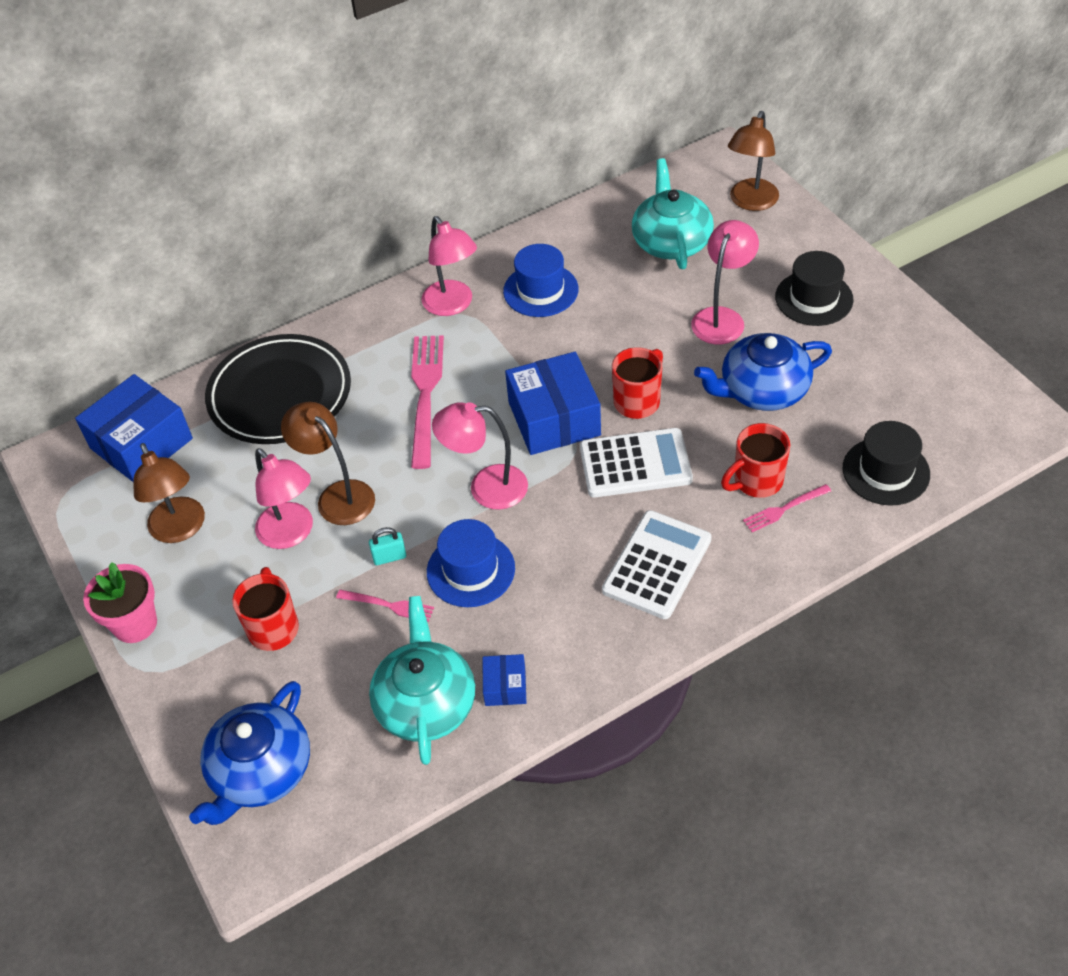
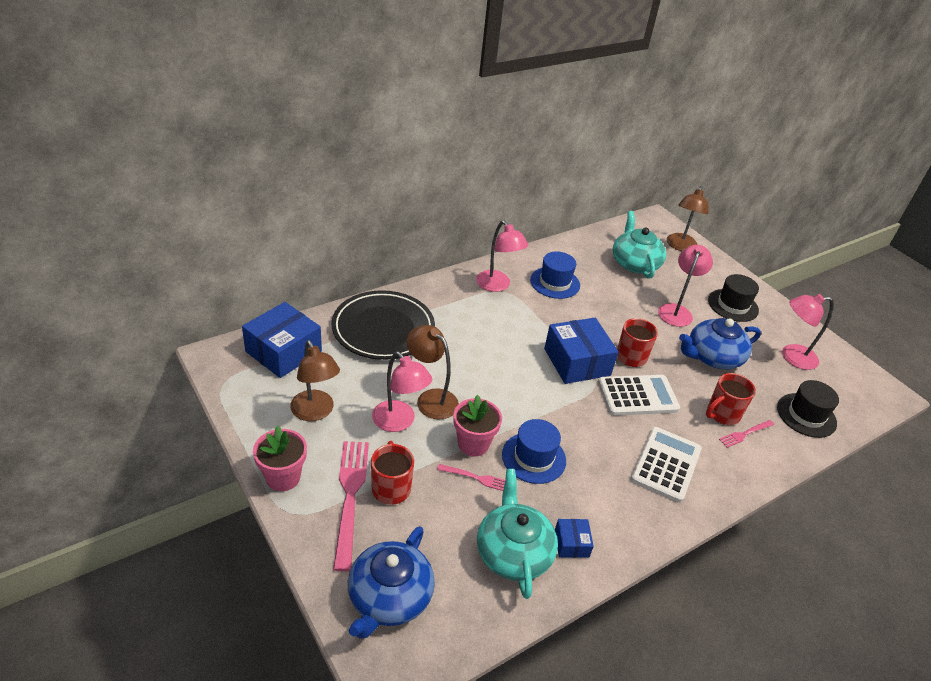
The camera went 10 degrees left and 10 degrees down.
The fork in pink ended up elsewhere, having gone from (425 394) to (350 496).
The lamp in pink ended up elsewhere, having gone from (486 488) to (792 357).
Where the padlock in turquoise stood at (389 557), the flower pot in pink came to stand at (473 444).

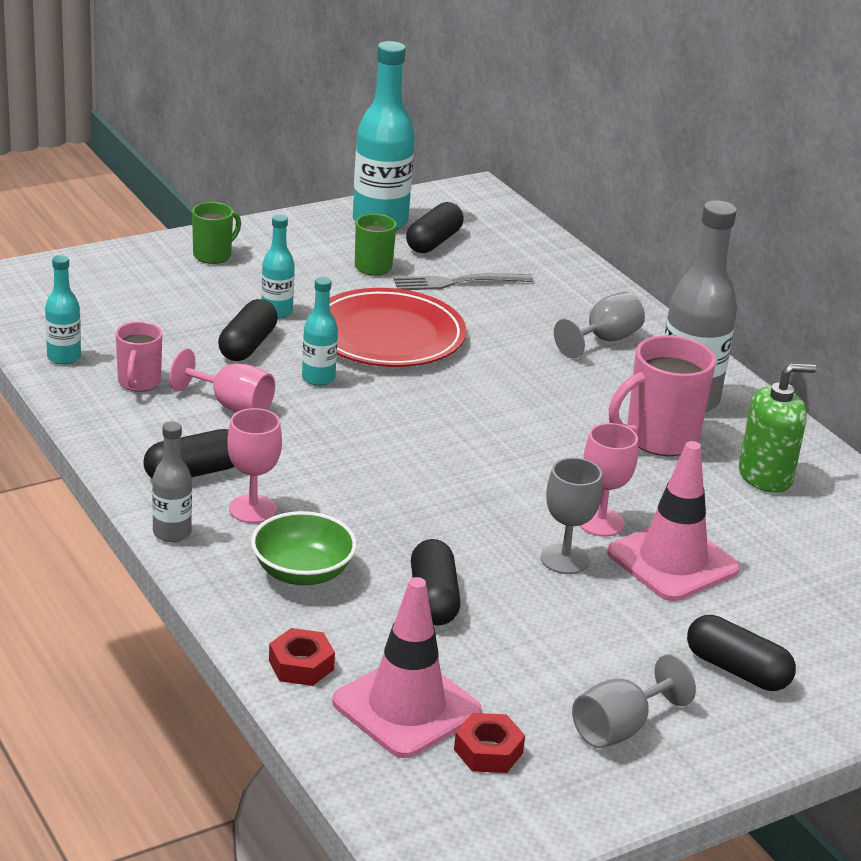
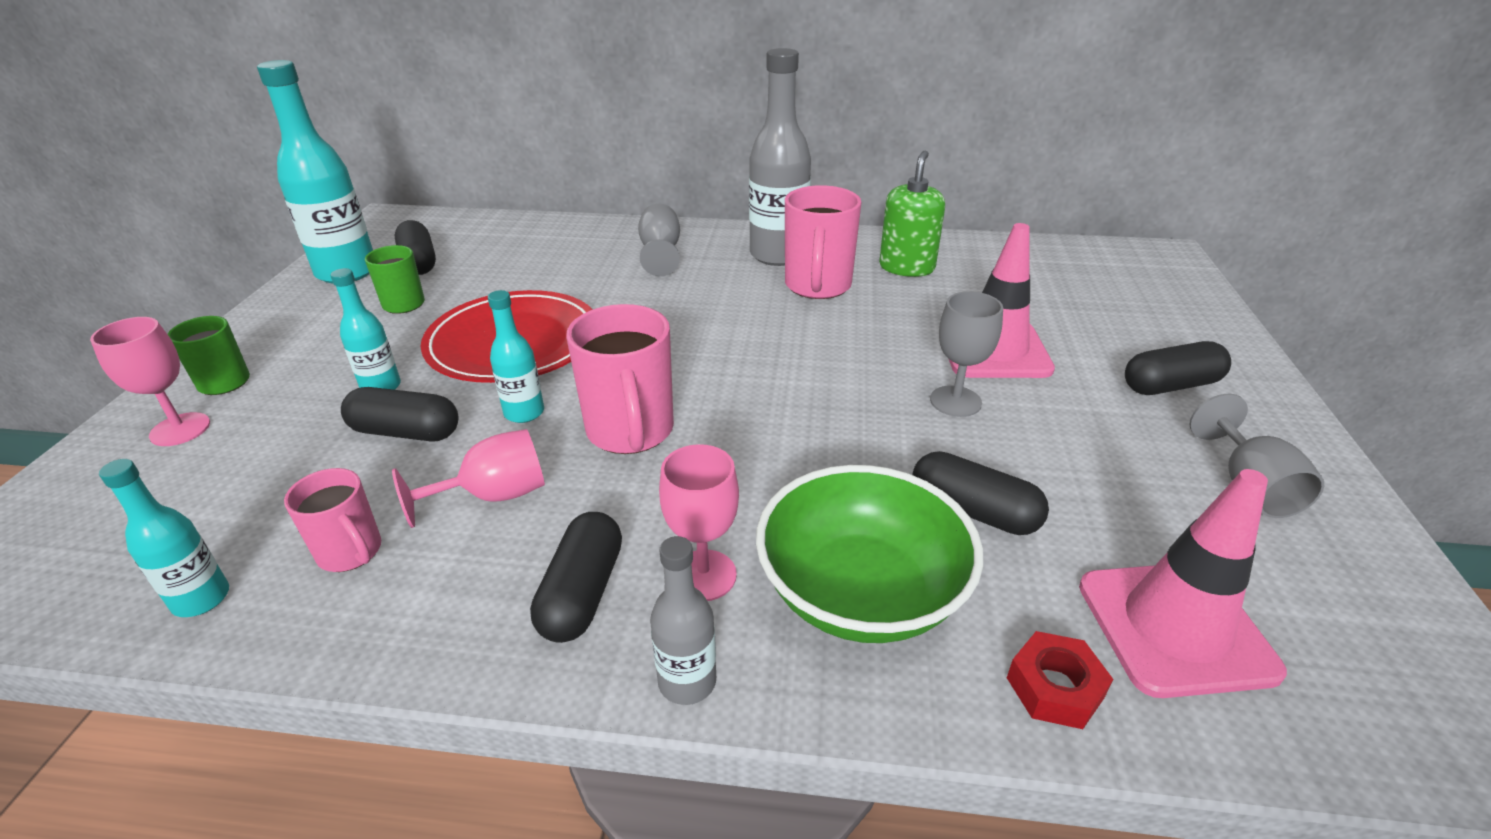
The camera went 50 degrees left and 5 degrees up.
The second view lost the fork in grey at (458 282).
The second view lost the nut in red at (488 751).
The second view gained the mug in pink at (630 432).
The goblet in pink ended up elsewhere, having gone from (600 522) to (180 429).
The capsule in black at (247 345) ended up facing another way, 45 degrees counterclockwise from before.
The size of the bowl in green at (302 572) changed by a factor of 1.51.

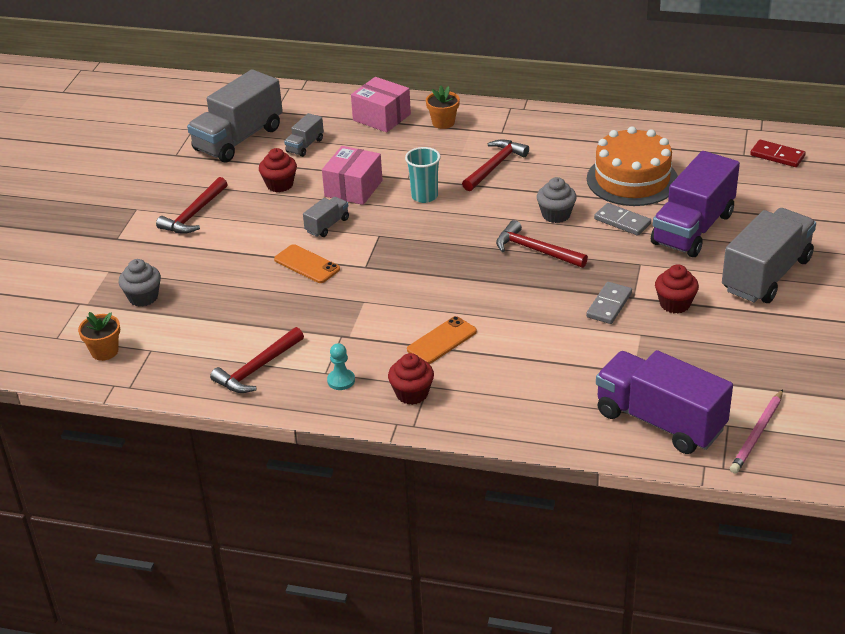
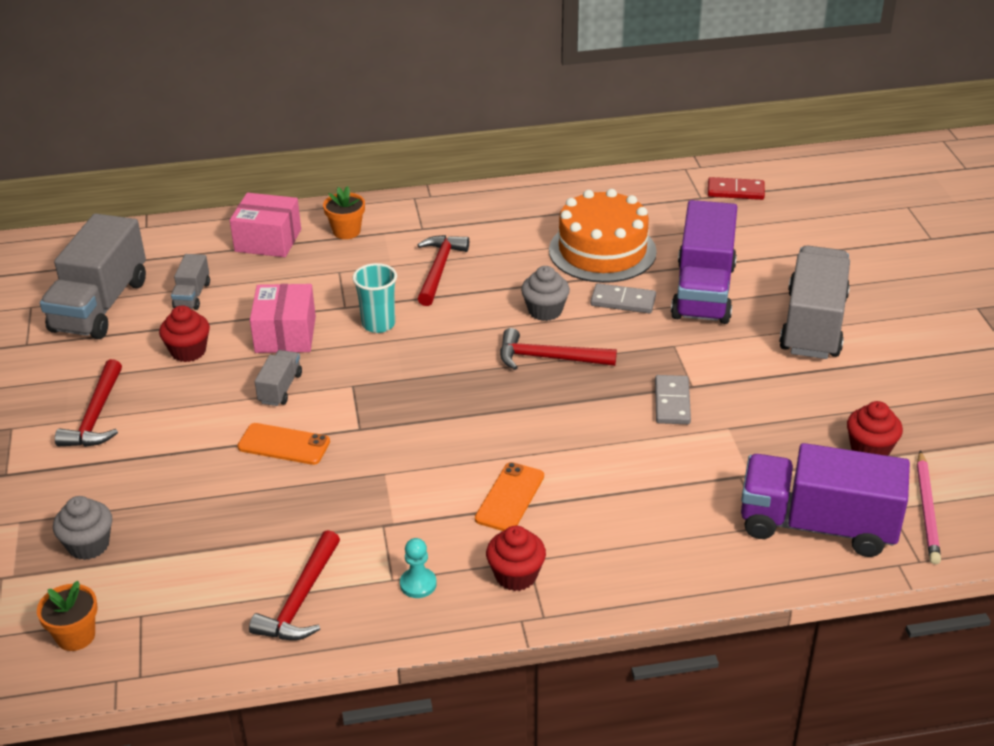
The camera went 25 degrees left and 0 degrees up.
The cupcake in red ended up elsewhere, having gone from (675 304) to (870 449).

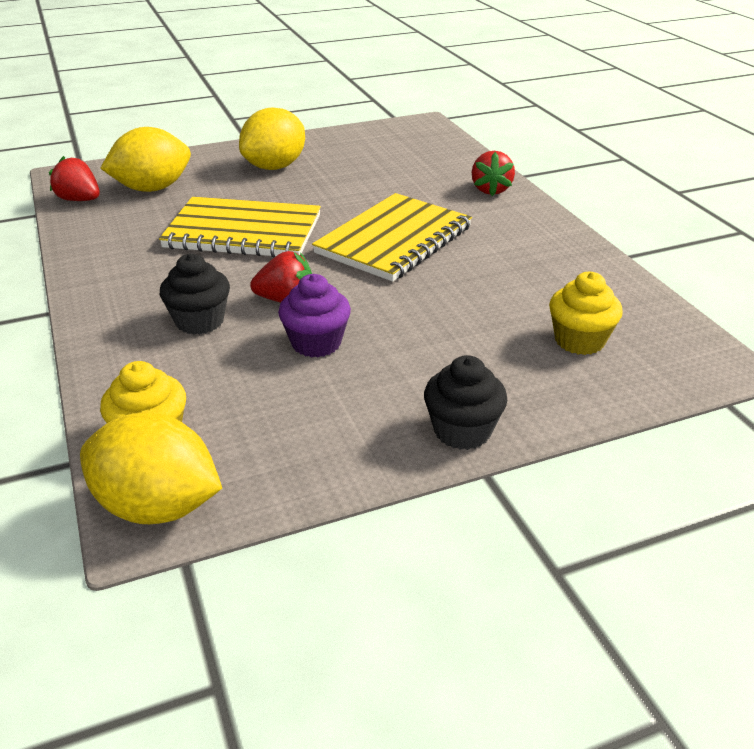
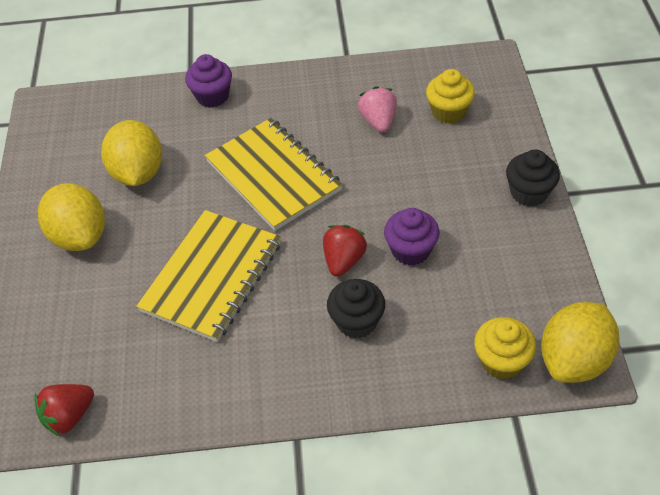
The camera went 70 degrees left and 15 degrees up.
The second view gained the strawberry in pink at (378 121).
The lemon in yellow ended up elsewhere, having gone from (152 188) to (138 173).
Where the strawberry in red stood at (491 190), the cupcake in purple came to stand at (212 96).

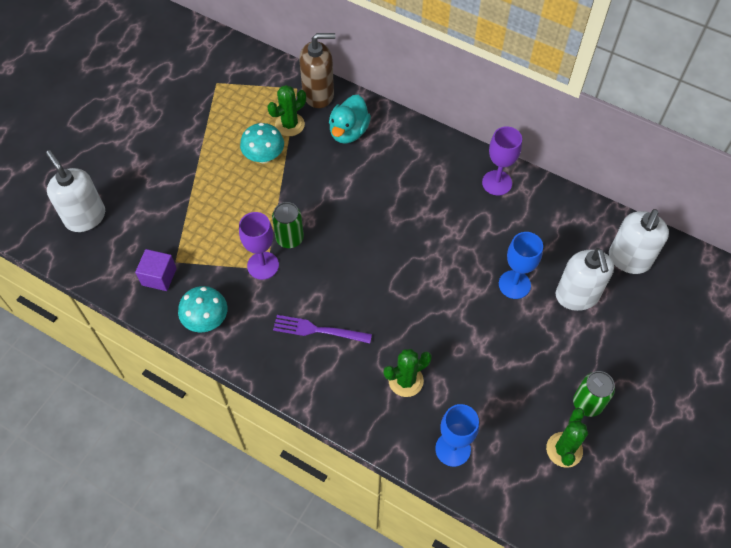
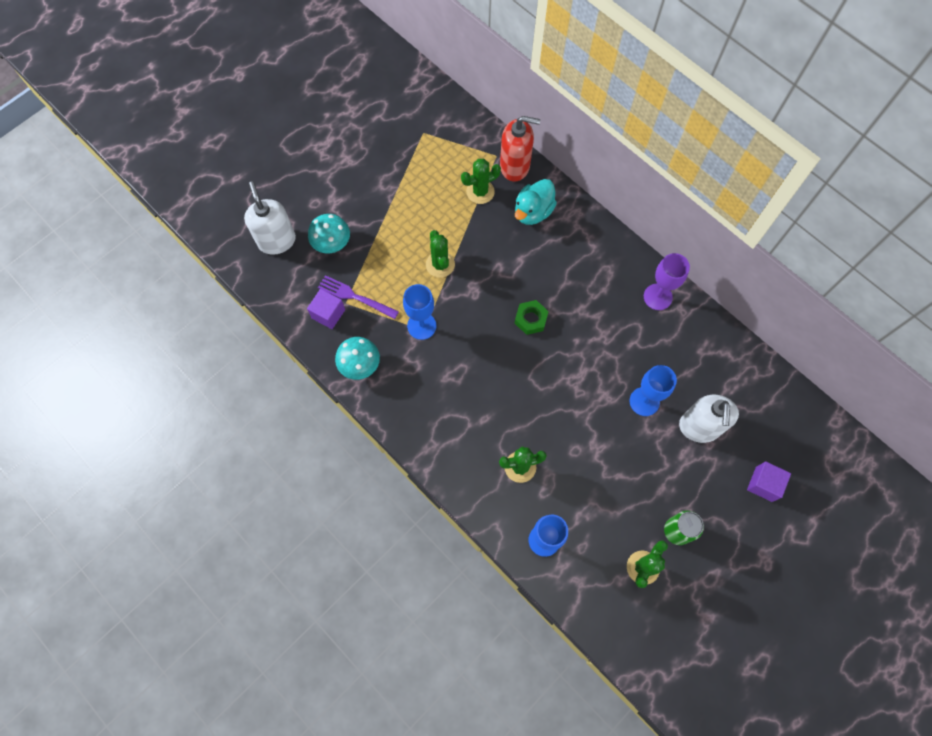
The camera went 15 degrees right and 10 degrees up.
The second view lost the can in green at (289 238).
The second view lost the soap dispenser in white at (629 259).
The second view gained the cactus in green at (440 264).
The second view gained the nut in green at (530 319).
The second view gained the cube in purple at (763 484).
The mushroom in turquoise ended up elsewhere, having gone from (264 156) to (332 243).
The fork in purple ended up elsewhere, having gone from (317 330) to (355 297).
What was the goblet in purple at (263 265) turned into the goblet in blue at (421 326).
What was the soap dispenser in brown at (318 94) turned into the soap dispenser in red at (515 166).

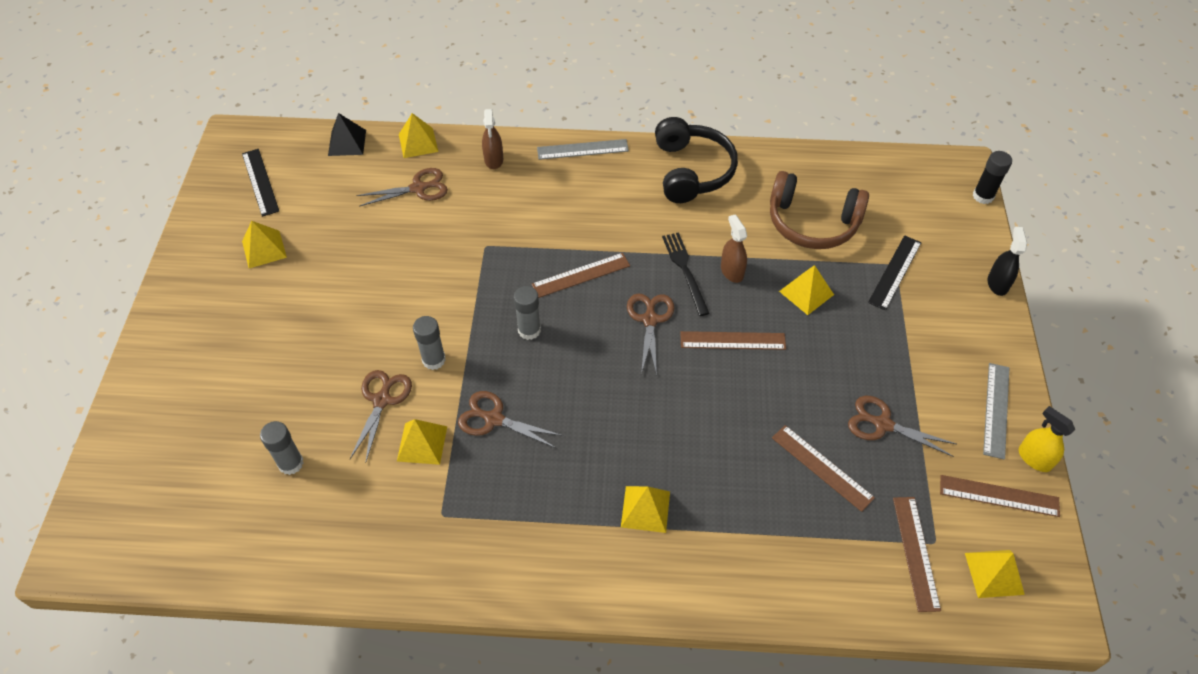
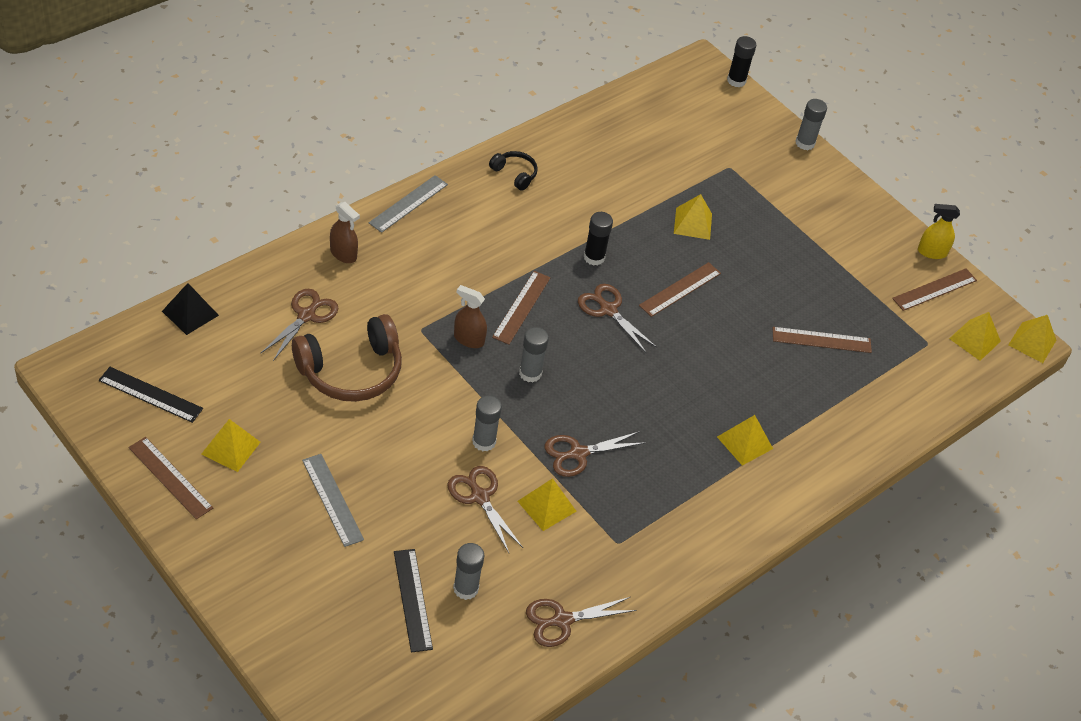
The camera went 50 degrees left and 5 degrees down.
The pyramid in yellow ended up elsewhere, having gone from (418 143) to (1032 342).
The spray bottle in brown ended up elsewhere, having gone from (731 271) to (468 339).
The headphones in brown ended up elsewhere, having gone from (812 223) to (351 371).
The scissors in brown ended up elsewhere, having gone from (883 424) to (562 620).
The ruler in black ended up elsewhere, having gone from (895 272) to (413 599).
The ruler in brown ended up elsewhere, having gone from (916 552) to (170 477).
The ruler in grey ended up elsewhere, having gone from (996 410) to (332 499).
Where the fork in black stood at (685 271), the glue stick in black came to stand at (594 257).
Where the spray bottle in black stood at (997 284), the glue stick in grey came to stand at (805 143).
The size of the headphones in black at (691 171) changed by a factor of 0.49.

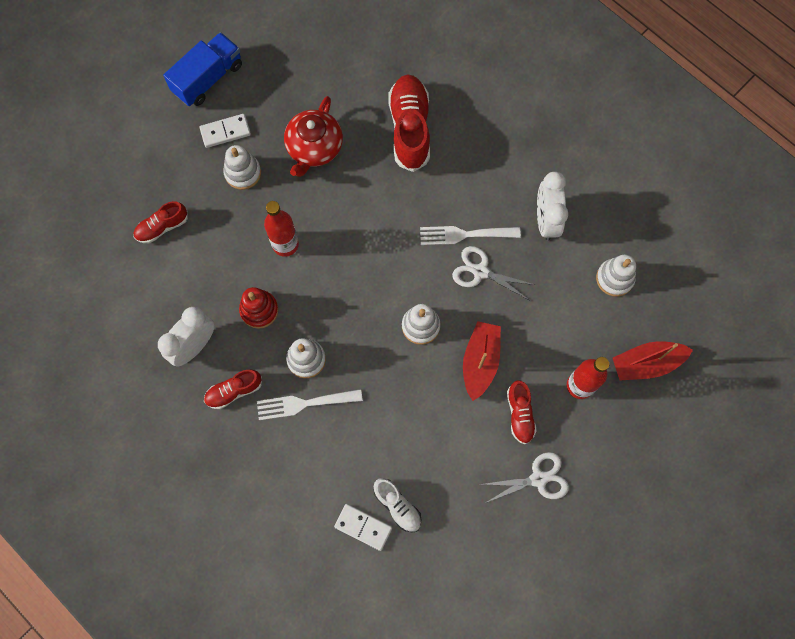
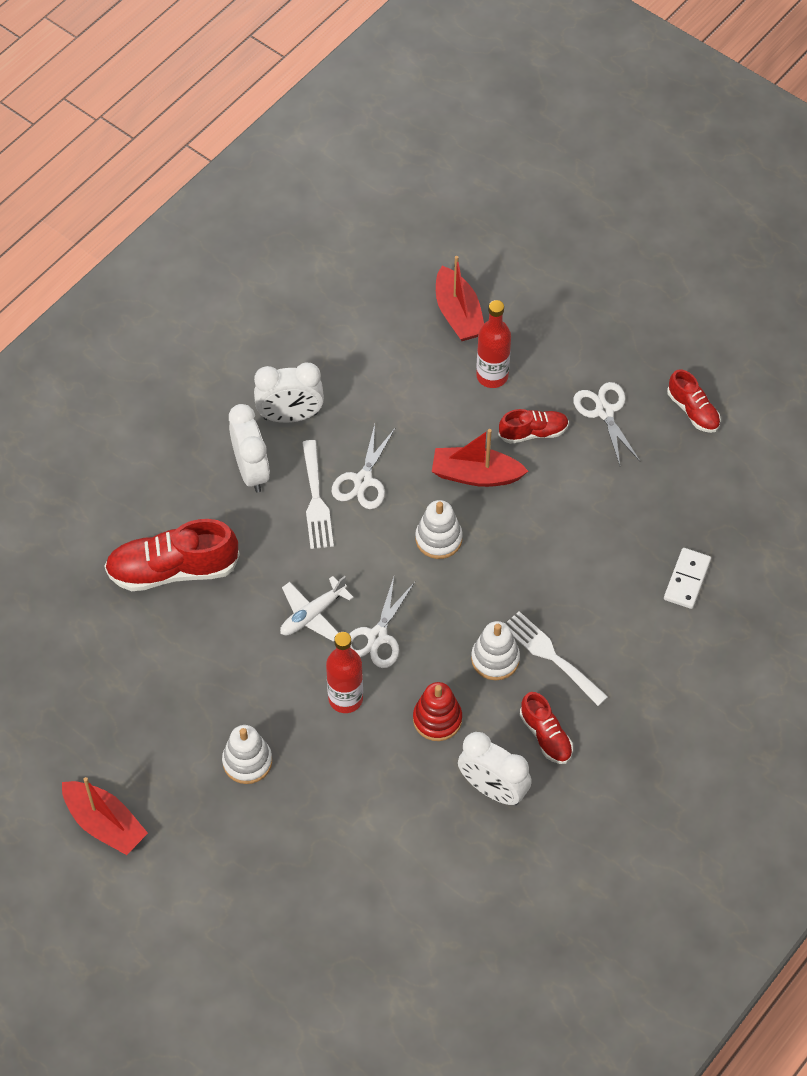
The camera went 95 degrees left and 15 degrees down.
The second view lost the domino in white at (225 132).
The second view lost the teapot in red at (314 148).
The second view lost the shoe in white at (397 506).
The second view lost the stacking toy in white at (614 278).
The second view gained the clock in white at (251 471).
The second view gained the plane in white at (312 614).
The second view gained the scissors in white at (377 637).
The shoe in red ended up elsewhere, having gone from (162 227) to (693 411).
Where the truck in blue stood at (208 78), the boat in red came to stand at (105 824).
The fork in white at (304 403) ended up facing another way, 150 degrees clockwise from before.

